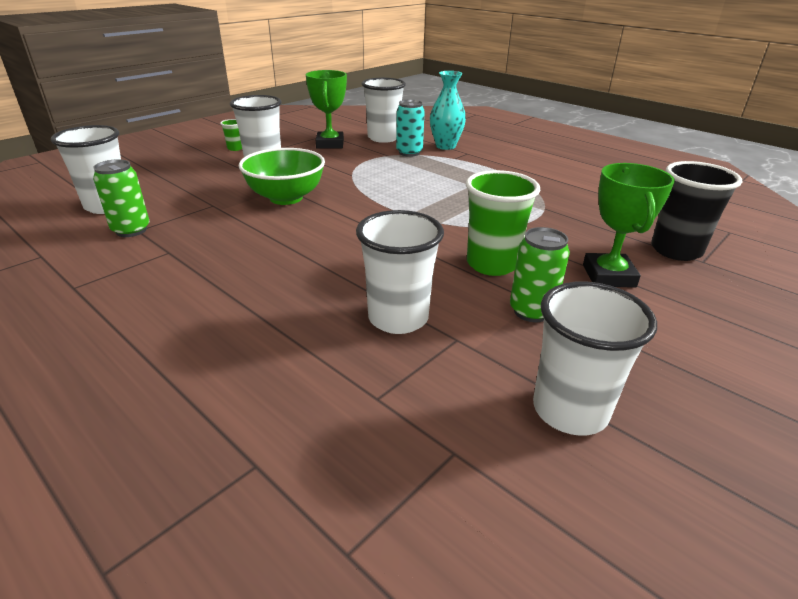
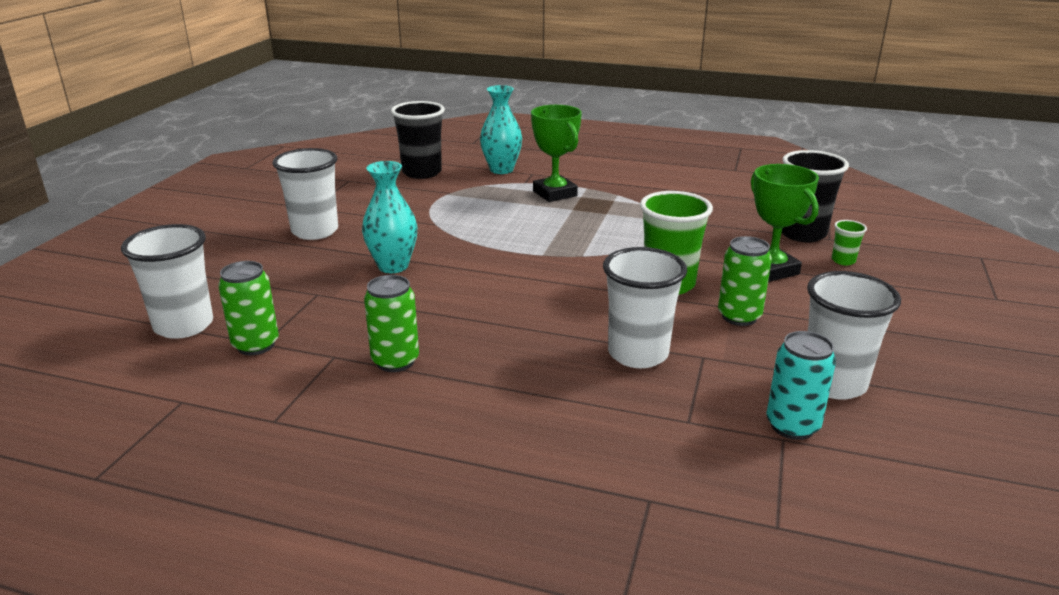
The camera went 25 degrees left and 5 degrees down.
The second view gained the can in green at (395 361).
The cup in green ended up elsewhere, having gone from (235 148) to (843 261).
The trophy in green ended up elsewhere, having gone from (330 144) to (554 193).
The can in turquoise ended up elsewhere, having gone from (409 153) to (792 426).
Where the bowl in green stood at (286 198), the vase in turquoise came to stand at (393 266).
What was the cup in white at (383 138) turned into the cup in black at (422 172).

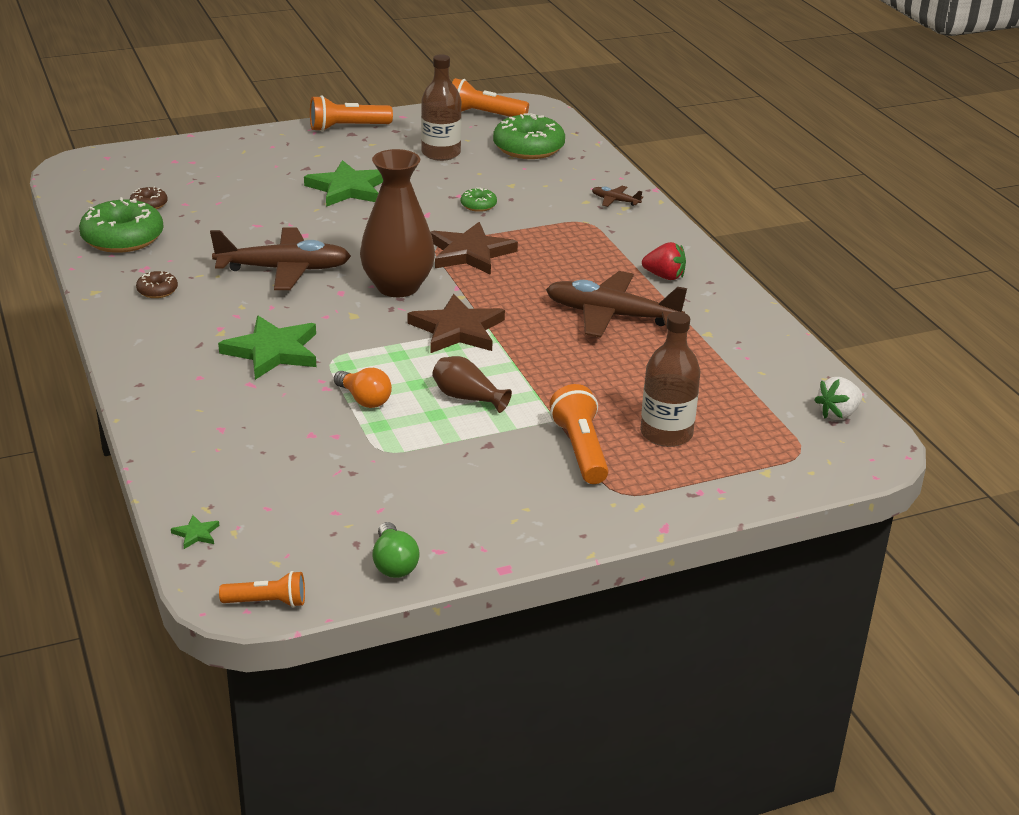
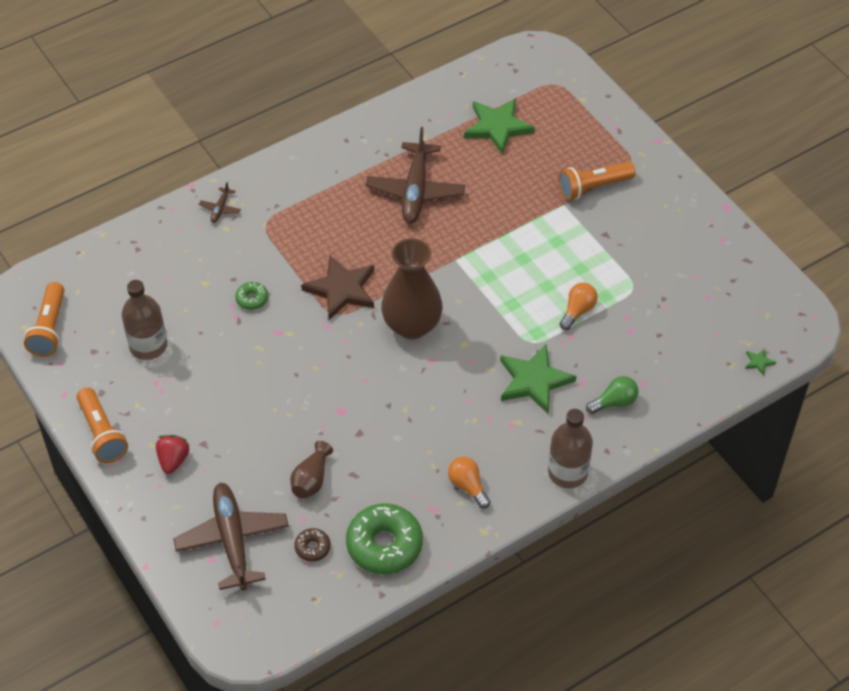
The camera went 100 degrees left and 20 degrees up.
The second view lost the flashlight in orange at (267 602).
The second view lost the star in brown at (457 330).
The second view lost the donut in green at (528 148).
The second view lost the strawberry in white at (838 414).
The plane in brown ended up elsewhere, having gone from (284 269) to (232 540).
The star in green ended up elsewhere, having gone from (347 188) to (498 127).
The light bulb in green ended up elsewhere, having gone from (394 564) to (614 402).
The vase in brown ended up elsewhere, having gone from (467 398) to (311 479).
The bottle in brown ended up elsewhere, having gone from (666 433) to (568 472).
The strawberry in red ended up elsewhere, having gone from (664 276) to (173 460).
Where the donut in brown stood at (157 290), the light bulb in orange came to stand at (468 486).

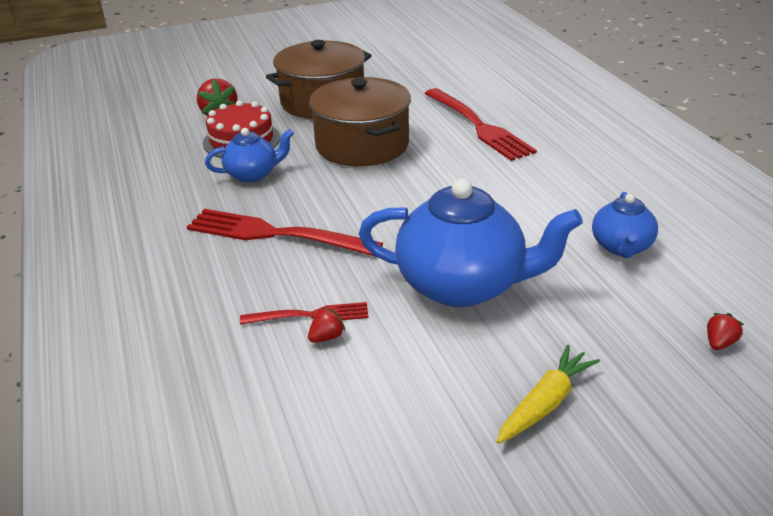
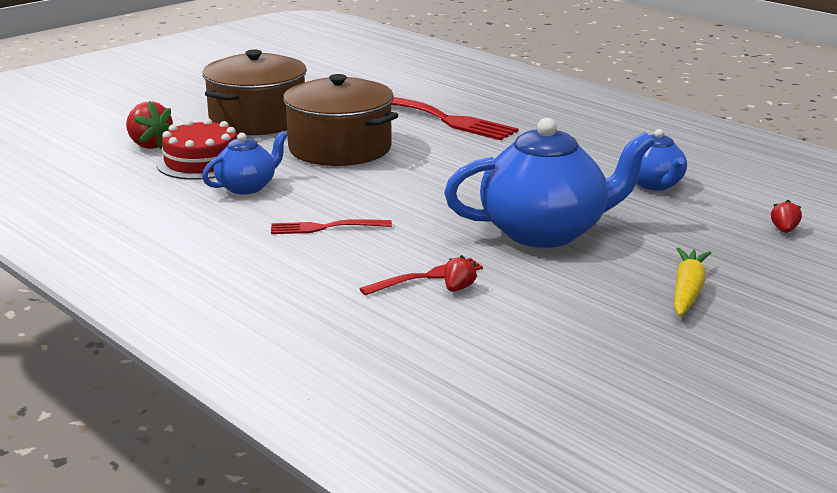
The camera went 25 degrees left and 10 degrees down.
The size of the fork in red at (276 234) changed by a factor of 0.55.

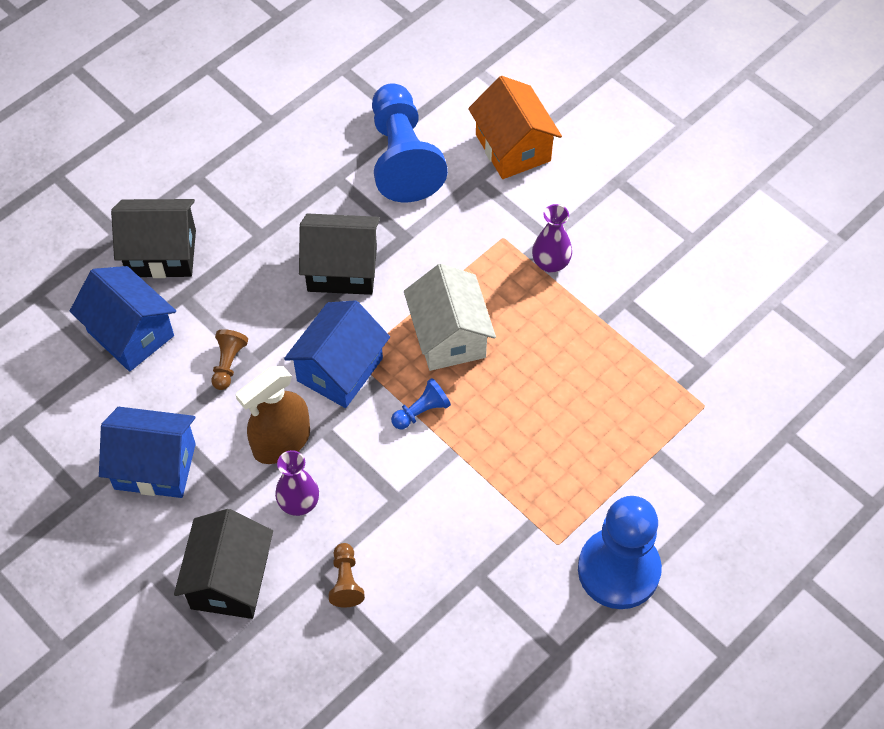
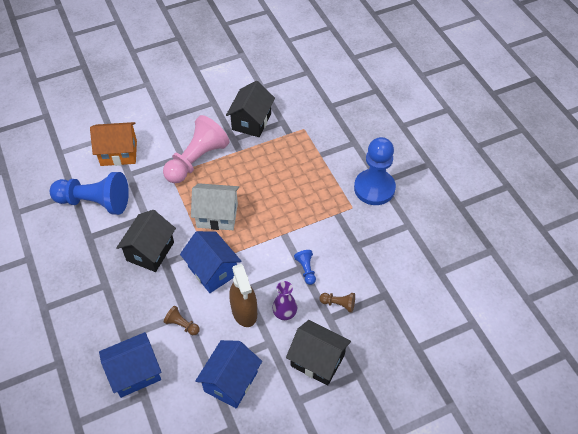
The camera went 70 degrees left and 5 degrees down.
The house in black ended up elsewhere, having gone from (161 253) to (251 121).
The pawn in blue ended up elsewhere, having gone from (421 411) to (306 270).
Where the vase in purple stood at (550 263), the pawn in pink came to stand at (197 160).

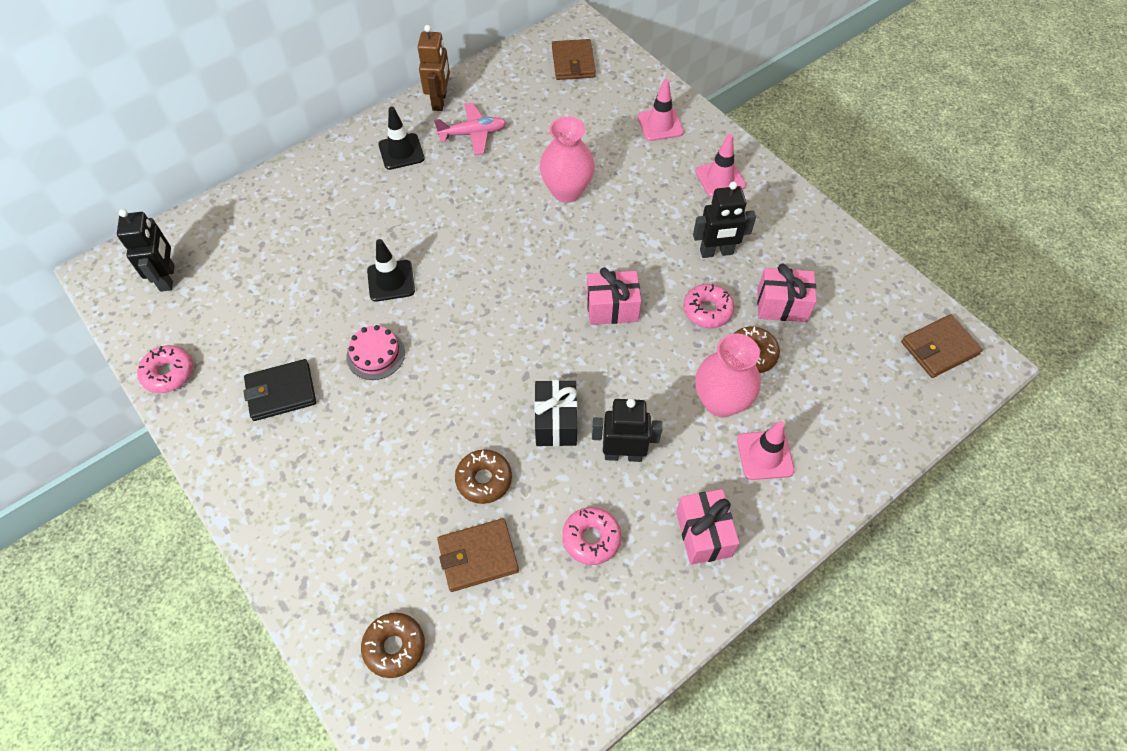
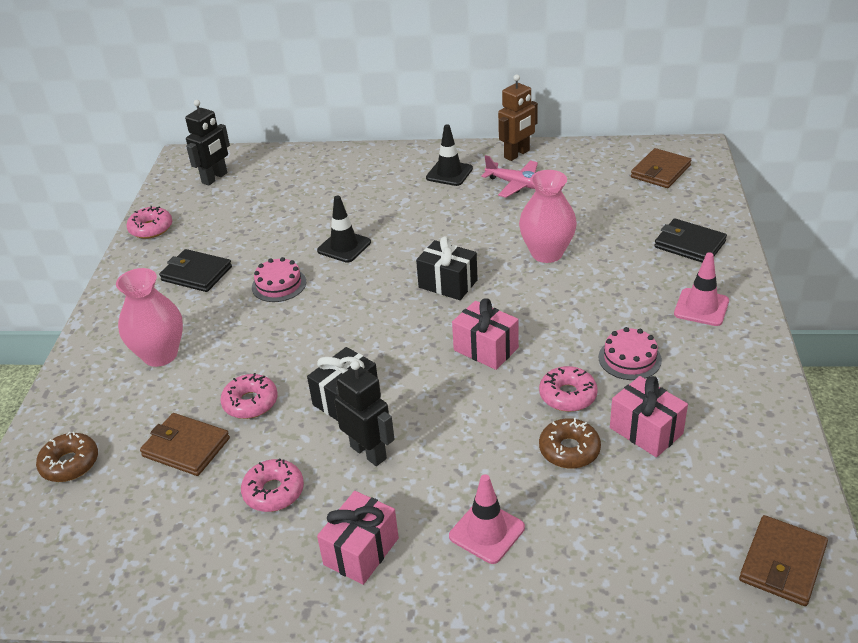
The camera went 45 degrees right and 20 degrees down.
The second view gained the gift in black at (448 284).
The vase in pink ended up elsewhere, having gone from (720 401) to (160 355).
Where the traffic cone in pink stood at (660 124), the wallet in black came to stand at (689 244).
Where the robot in black stood at (716 252), the cake in pink came to stand at (629 358).
What was the donut in brown at (484 479) turned into the donut in pink at (250 403).
The wallet in brown at (939 348) ended up facing another way, 75 degrees counterclockwise from before.

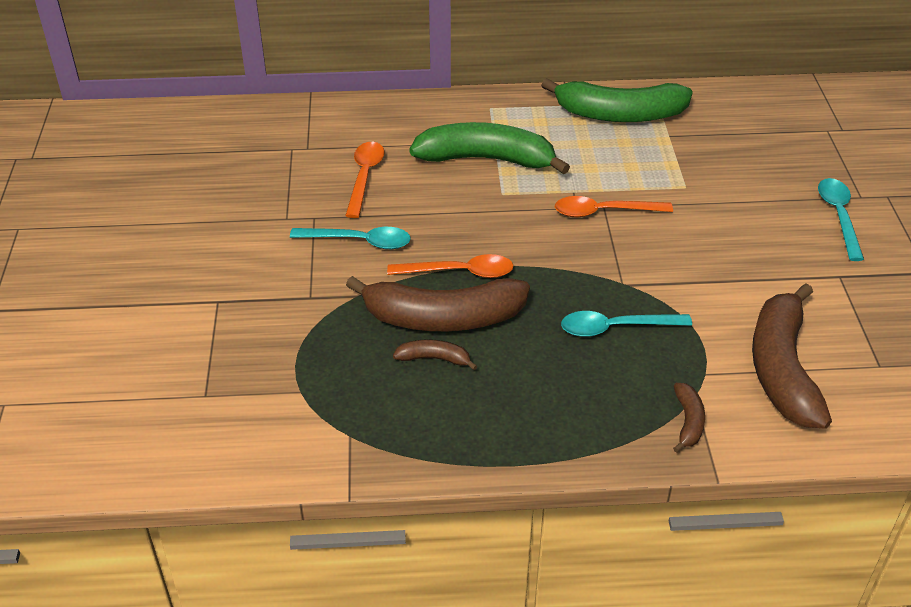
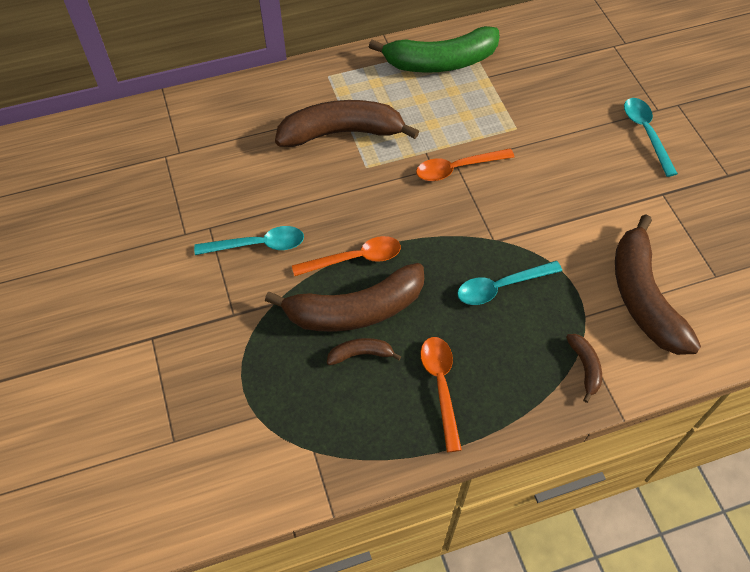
The camera went 15 degrees left and 15 degrees up.
The spoon in orange ended up elsewhere, having gone from (364 177) to (441 386).
What was the banana in green at (487 159) turned into the banana in brown at (342 133).

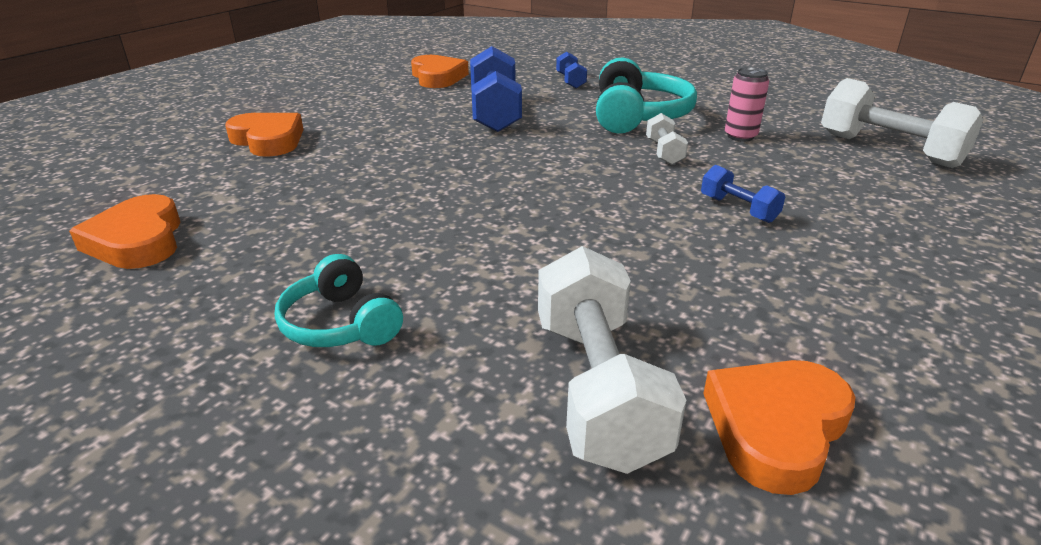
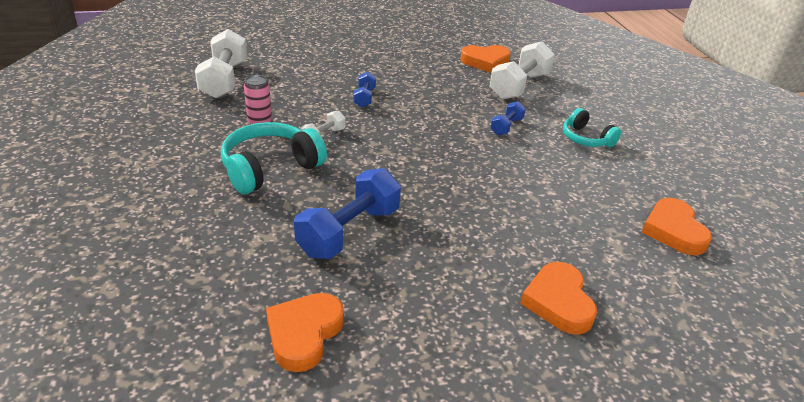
The camera went 140 degrees left and 5 degrees up.
The dumbbell in blue ended up elsewhere, having gone from (570 81) to (506 127).
The heart in orange at (137 240) ended up facing another way, 150 degrees clockwise from before.
The headphones in turquoise at (340 324) ended up facing another way, 135 degrees clockwise from before.

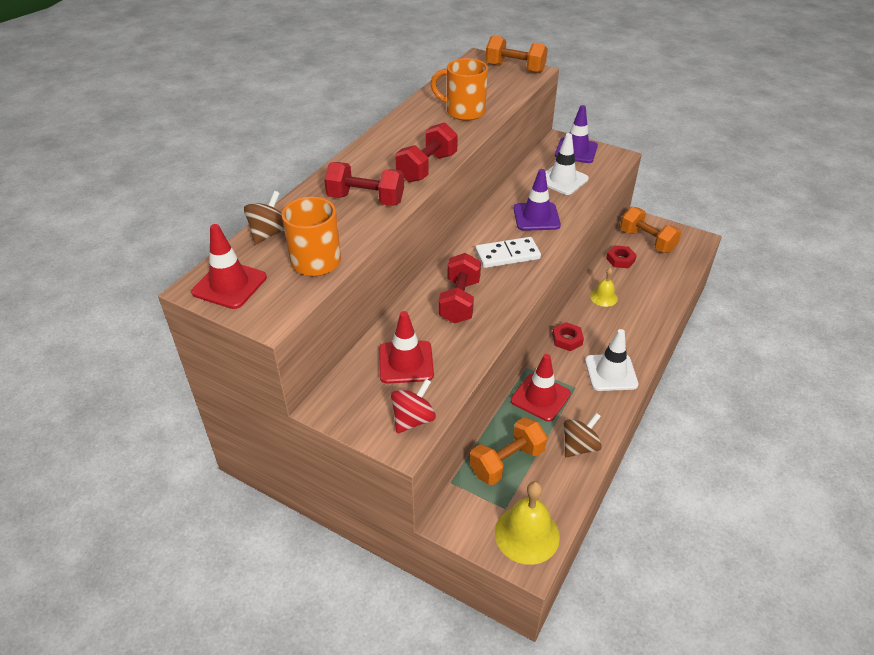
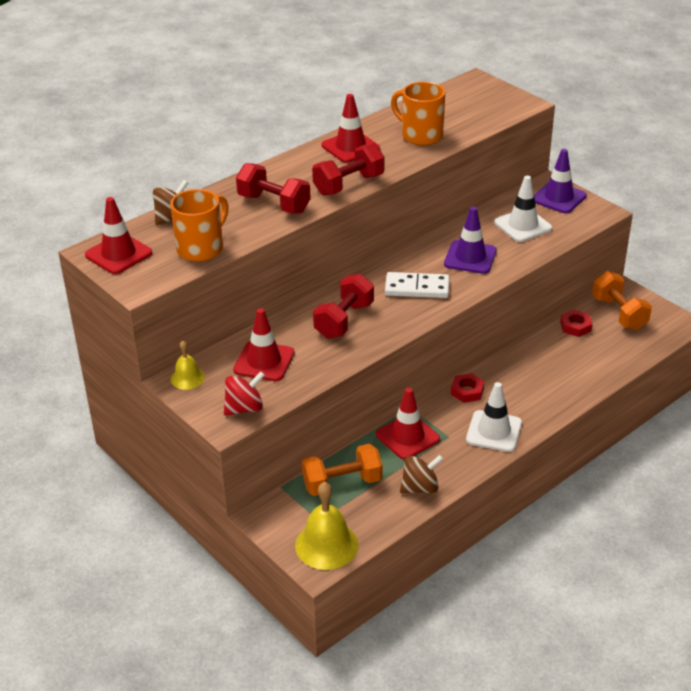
The camera went 20 degrees right and 5 degrees down.
The second view lost the dumbbell in orange at (515 68).
The second view gained the traffic cone in red at (350 147).
The bell in yellow ended up elsewhere, having gone from (603 297) to (187 378).

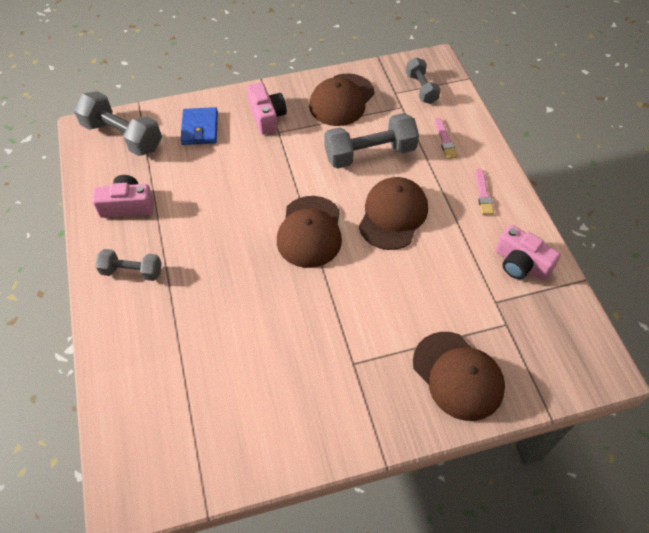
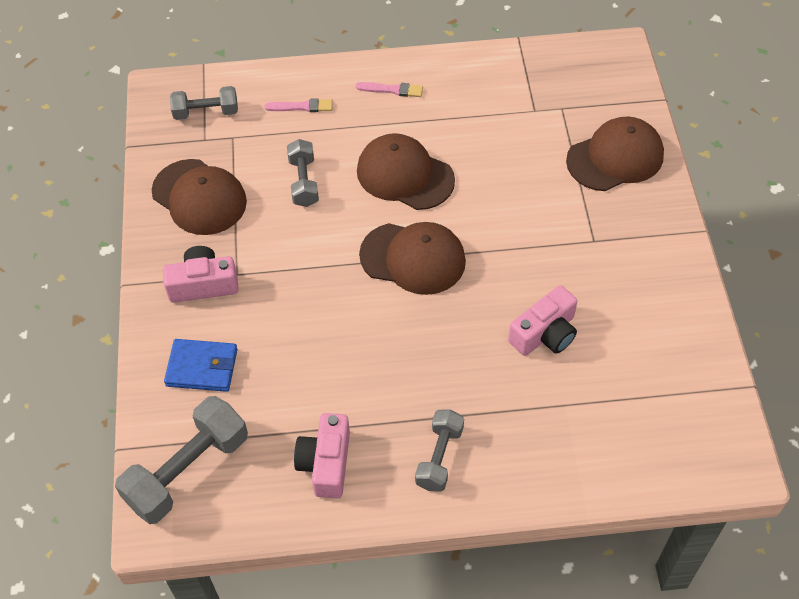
The camera went 80 degrees left and 0 degrees up.
The camera in pink ended up elsewhere, having gone from (521 263) to (545 334).
The size of the dumbbell in grey at (370 154) changed by a factor of 0.60.

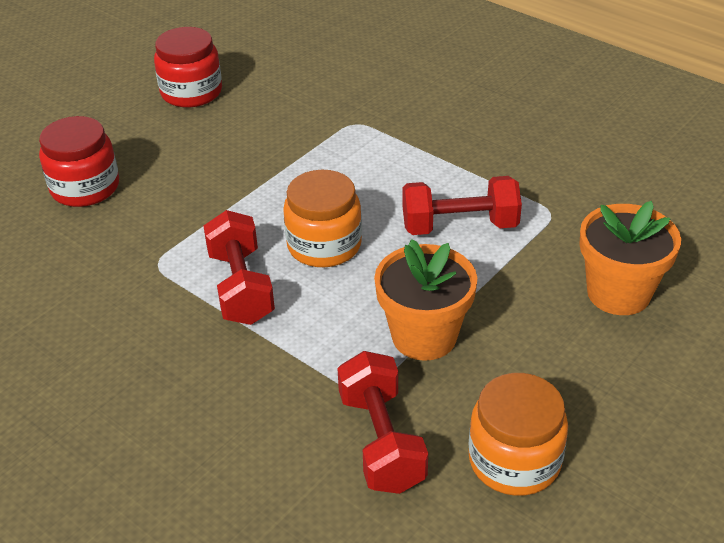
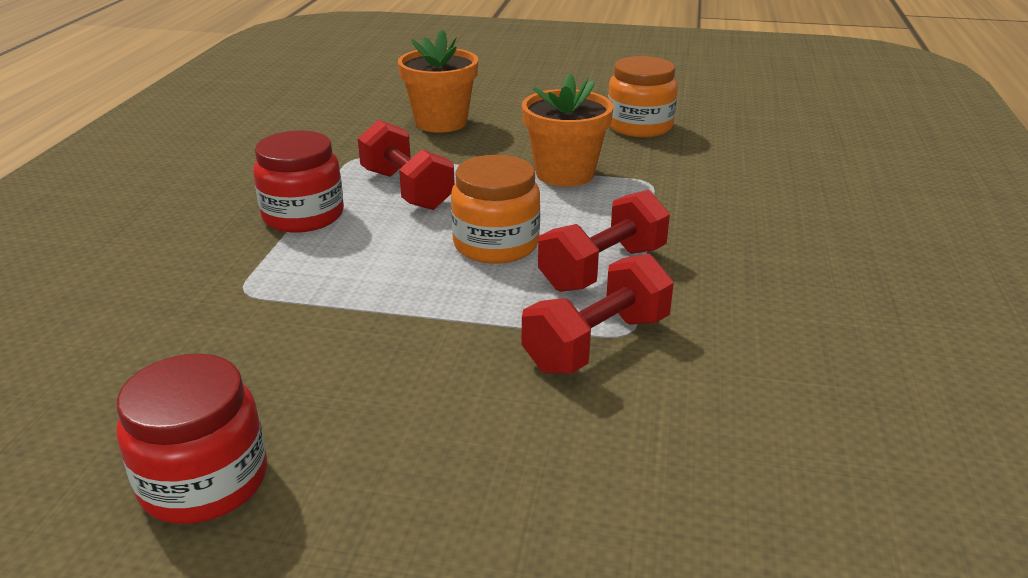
The camera went 120 degrees left and 10 degrees down.
The jar in red ended up elsewhere, having gone from (85 187) to (303 215).
The dumbbell in red ended up elsewhere, having gone from (381 441) to (597 343).

